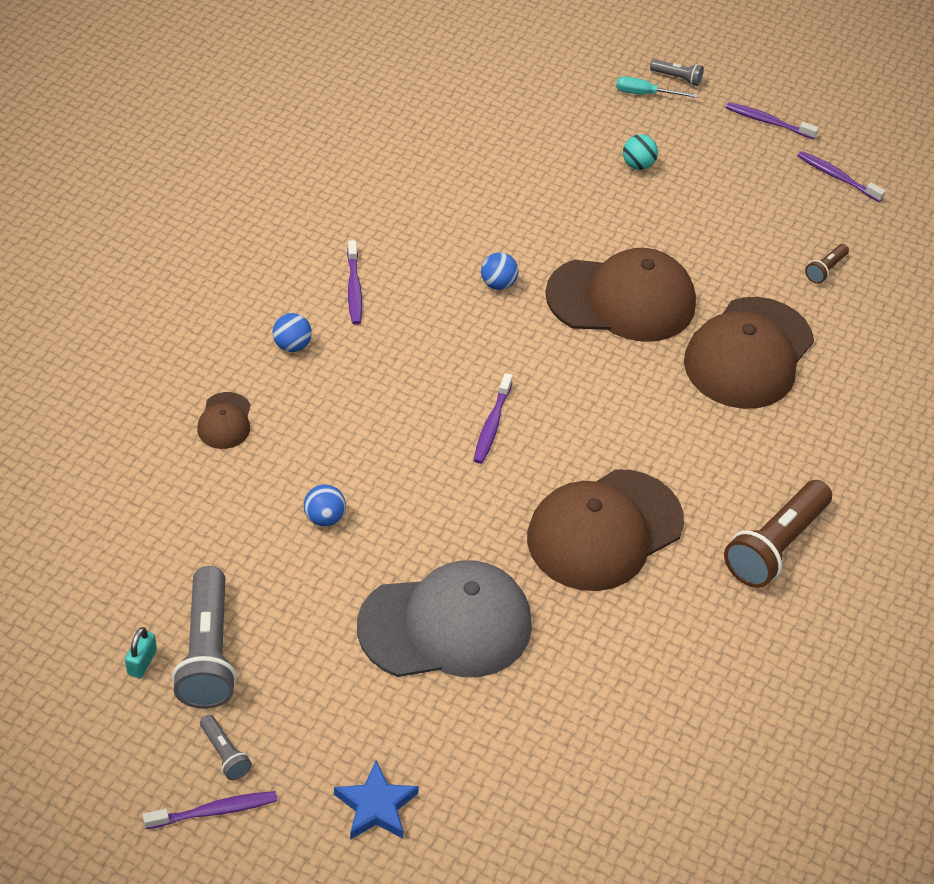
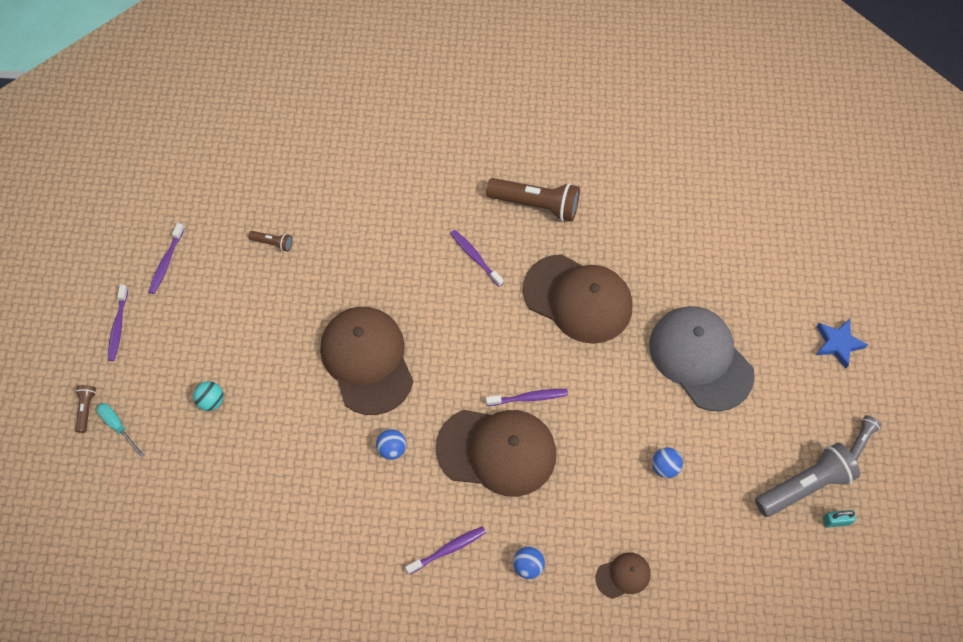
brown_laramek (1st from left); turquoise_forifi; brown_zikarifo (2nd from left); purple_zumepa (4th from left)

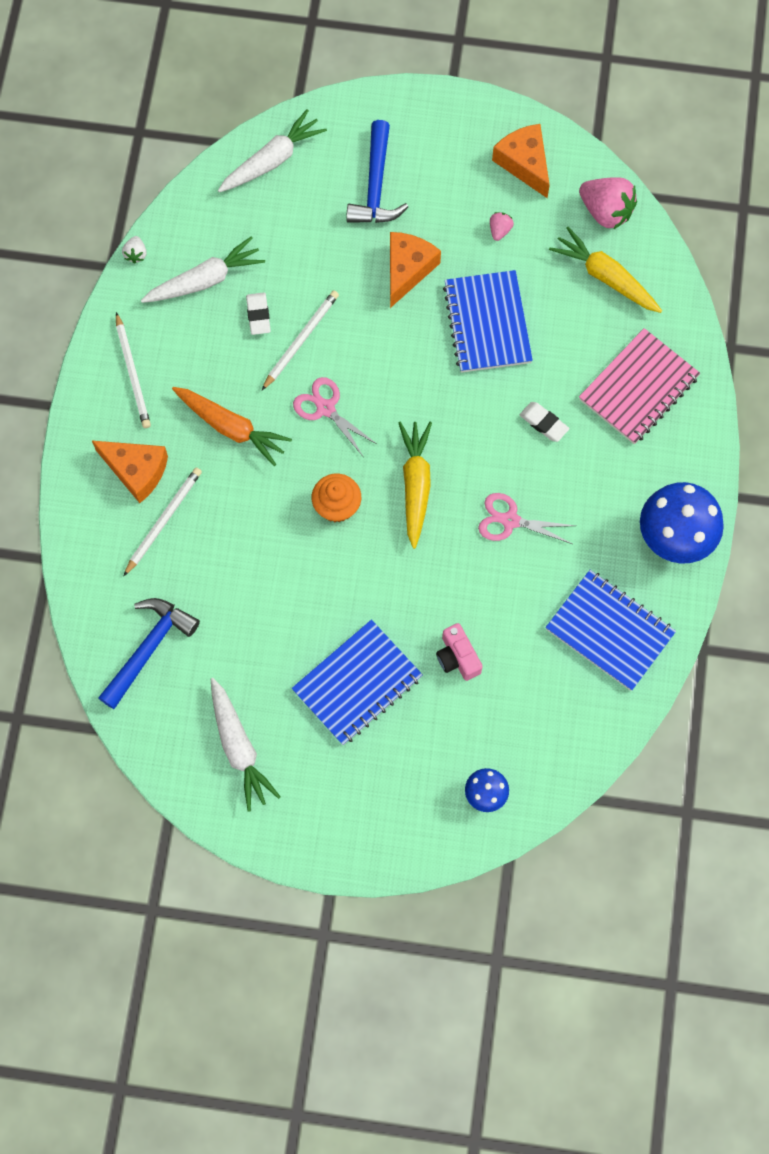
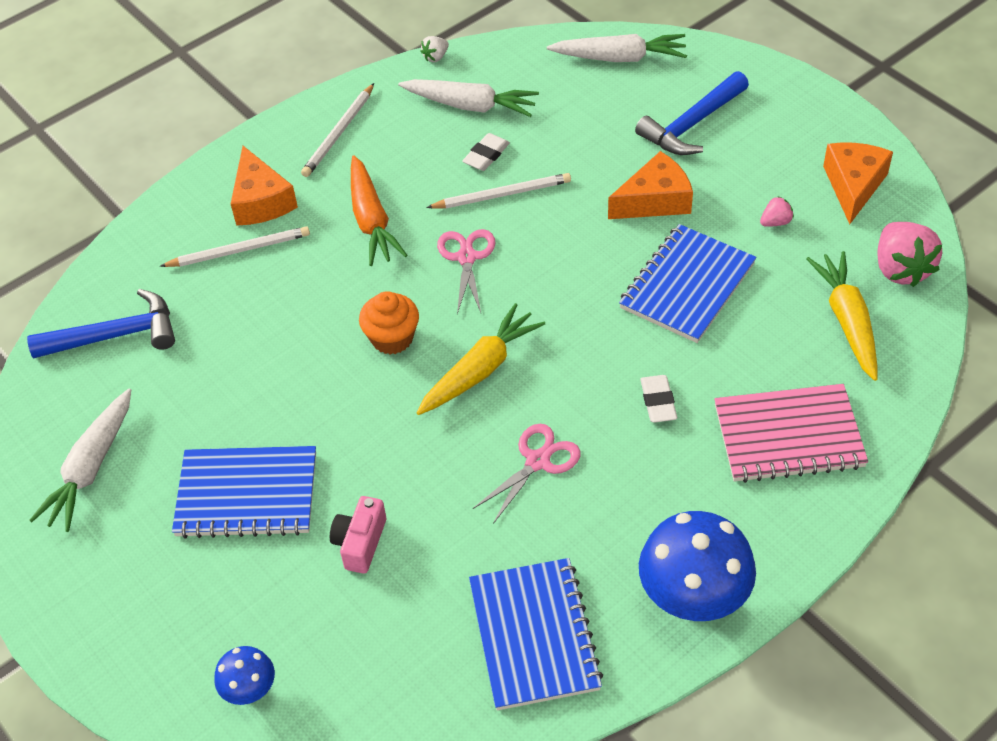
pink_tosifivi (2nd from left)

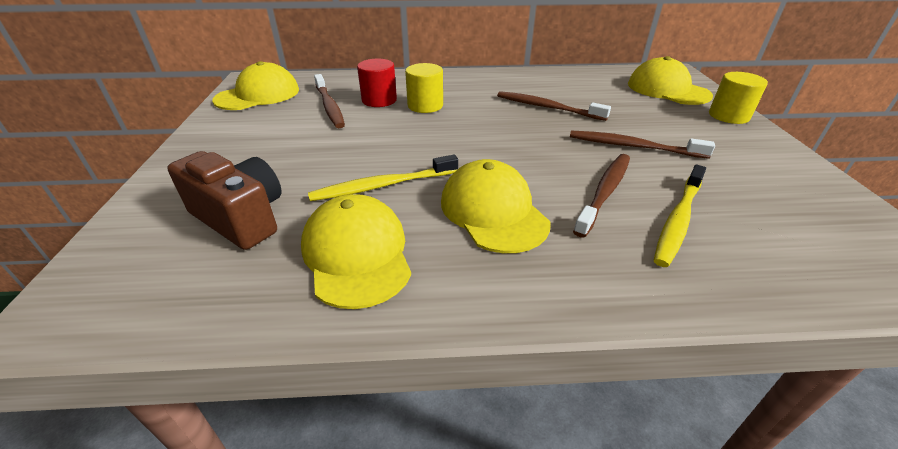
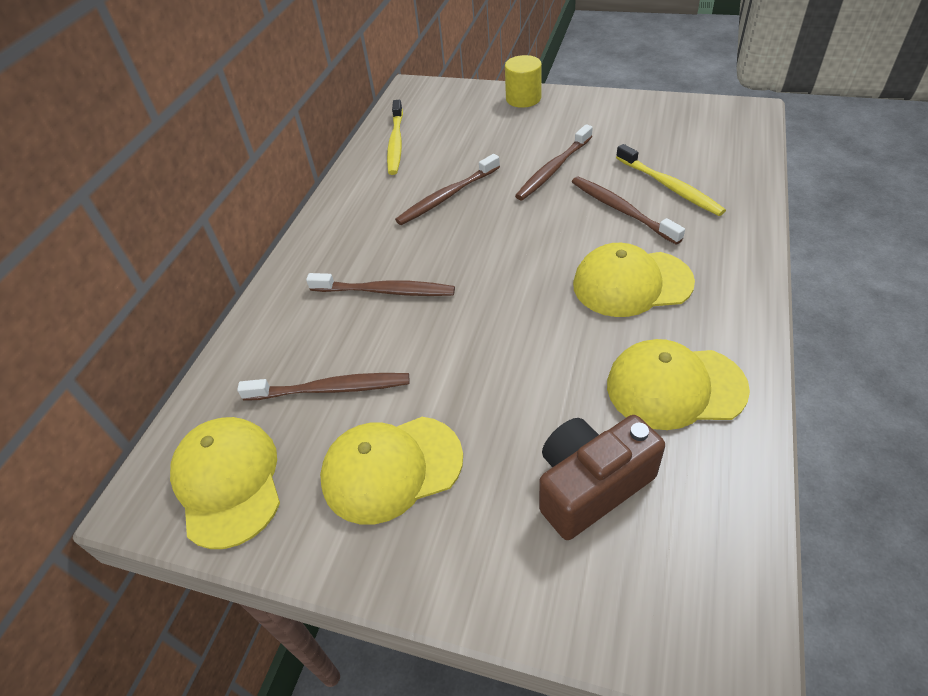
yellow_zikarifo (2nd from left); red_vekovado; brown_zumepa (2nd from left); yellow_zumepa (1st from left)

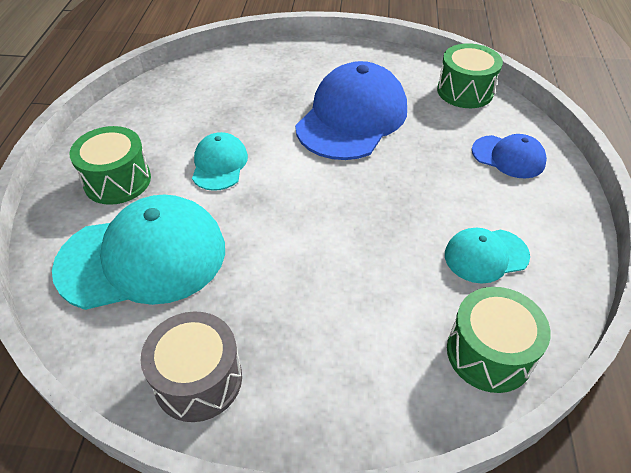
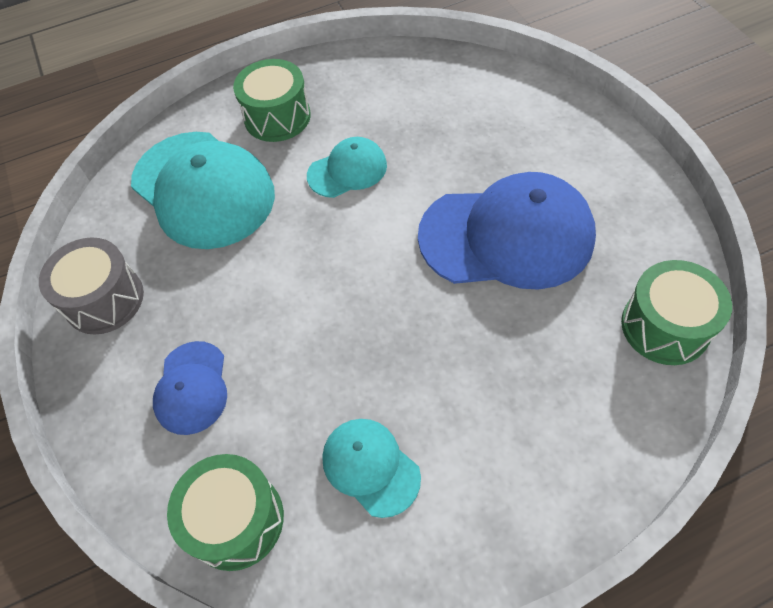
blue_zikarifo (1st from left)

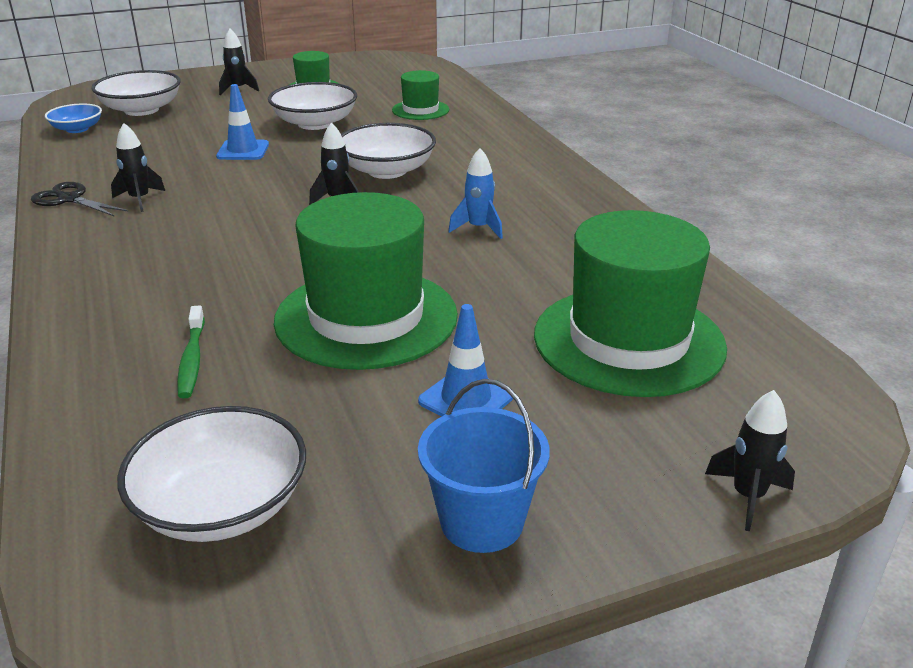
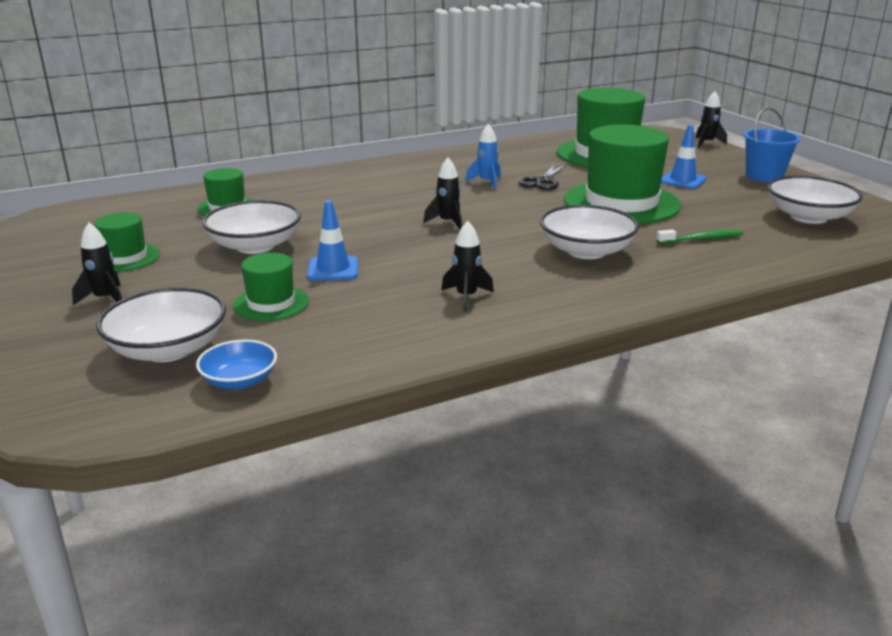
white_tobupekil (3rd from left); black_tosifivi; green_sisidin (3rd from left)

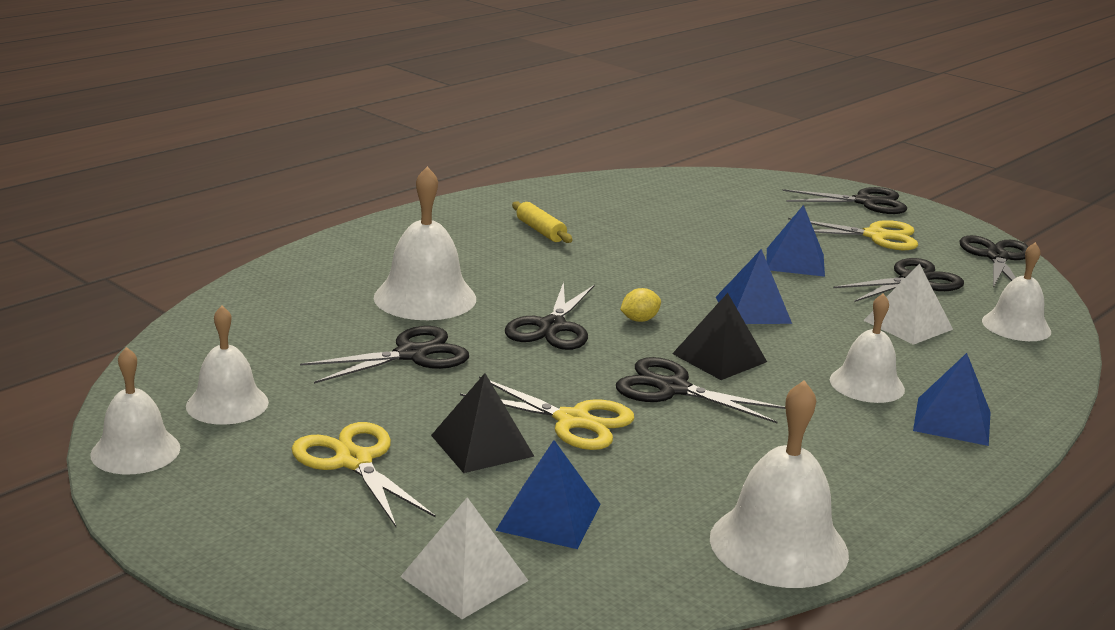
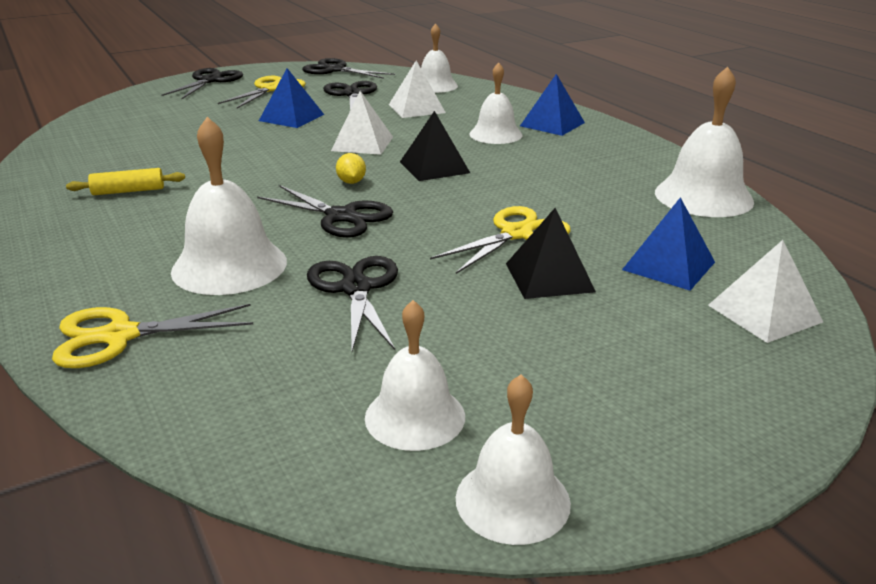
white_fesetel (1st from left); black_tosifivi (3rd from left in the first image); yellow_tosifivi (1st from left)

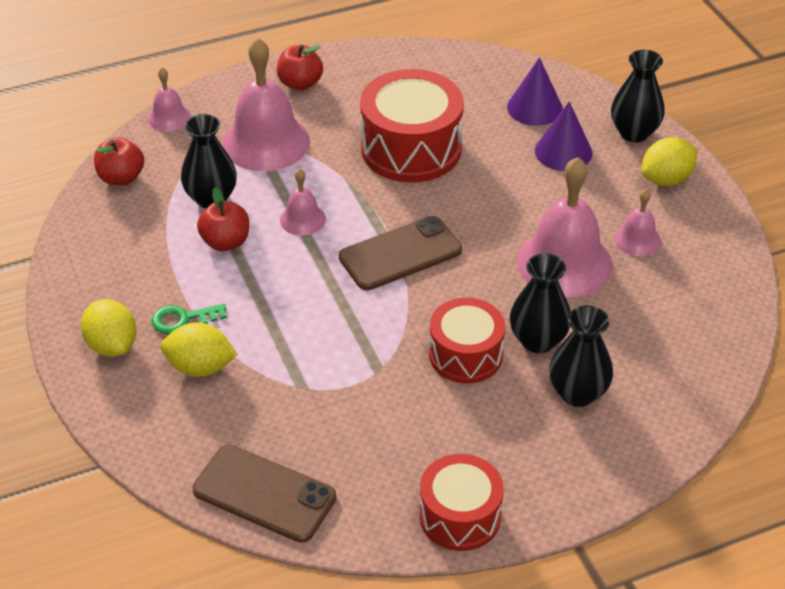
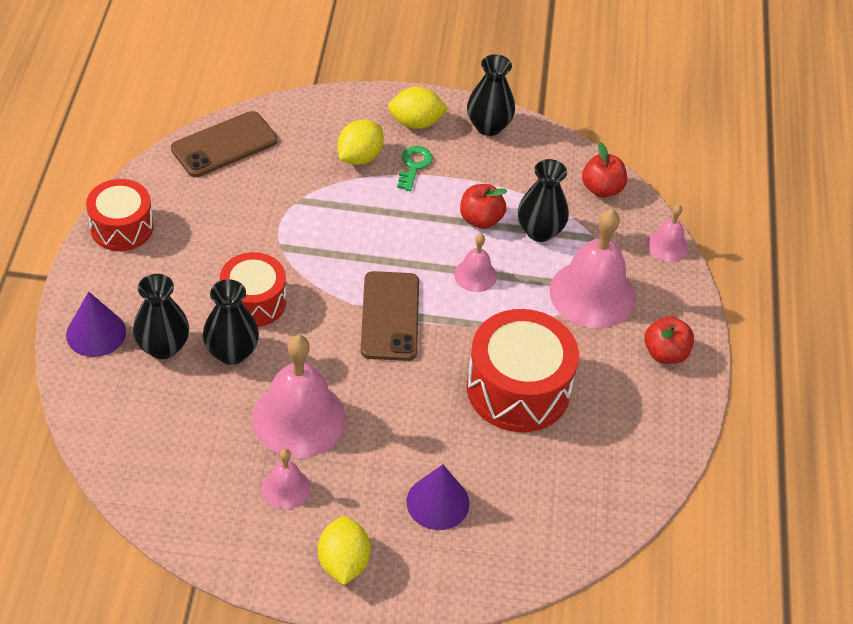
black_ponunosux (3rd from left); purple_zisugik (1st from left)

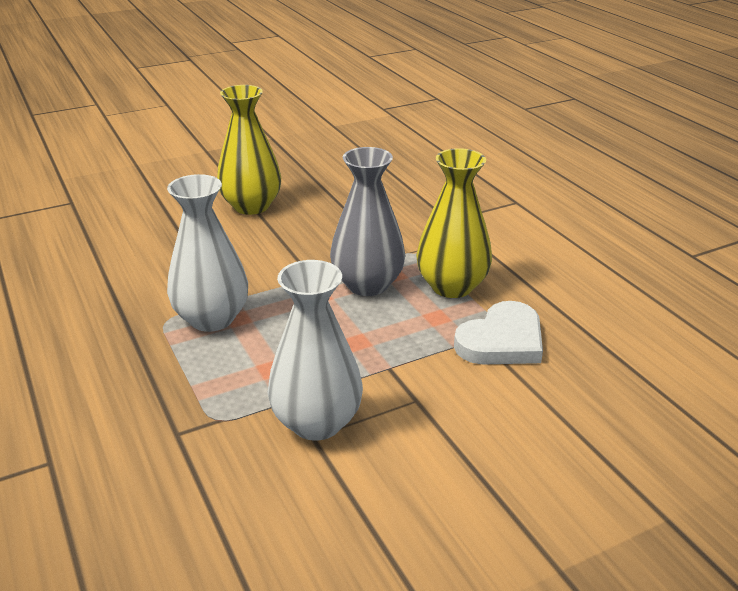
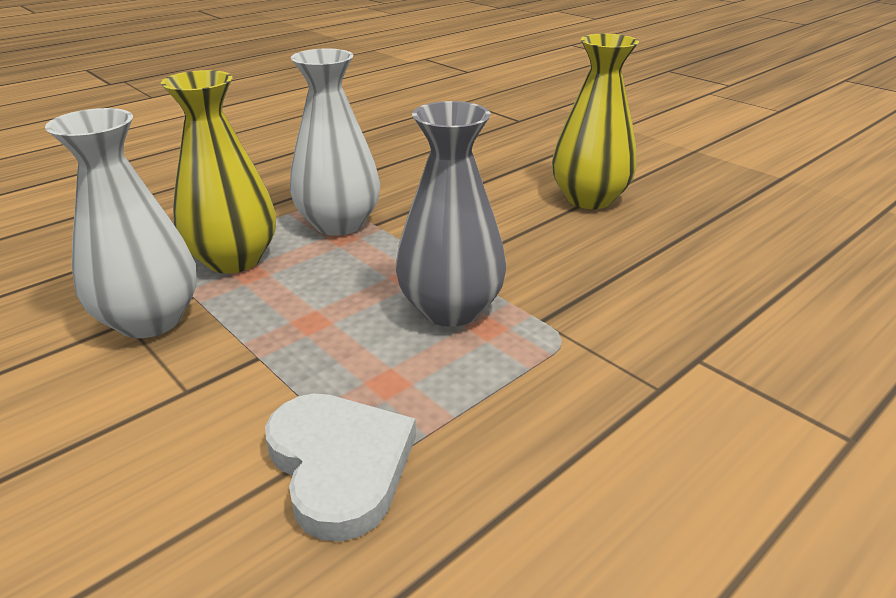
yellow_ponunosux (1st from left); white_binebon

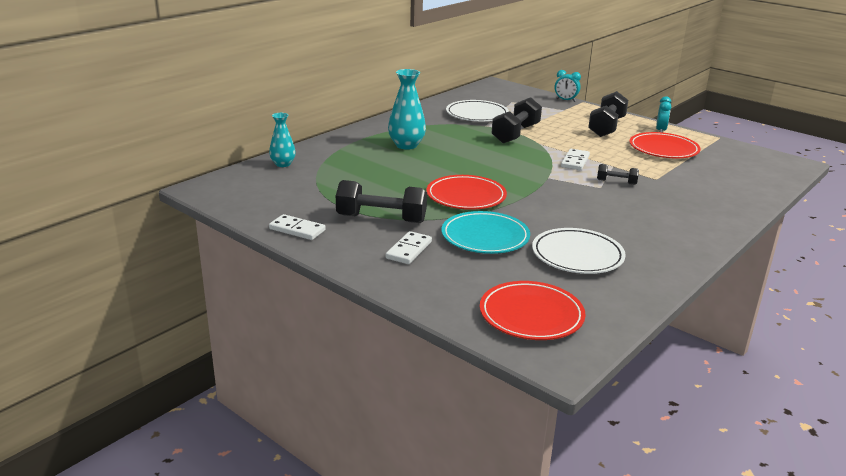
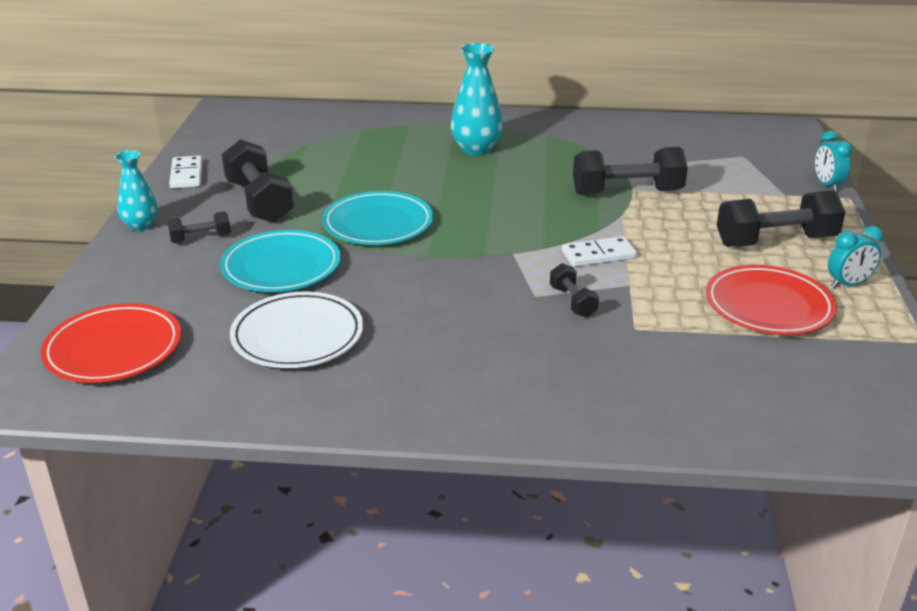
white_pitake (1st from left in the first image); turquoise_ponunosux (1st from left); turquoise_pitake (2nd from left); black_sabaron (1st from left)

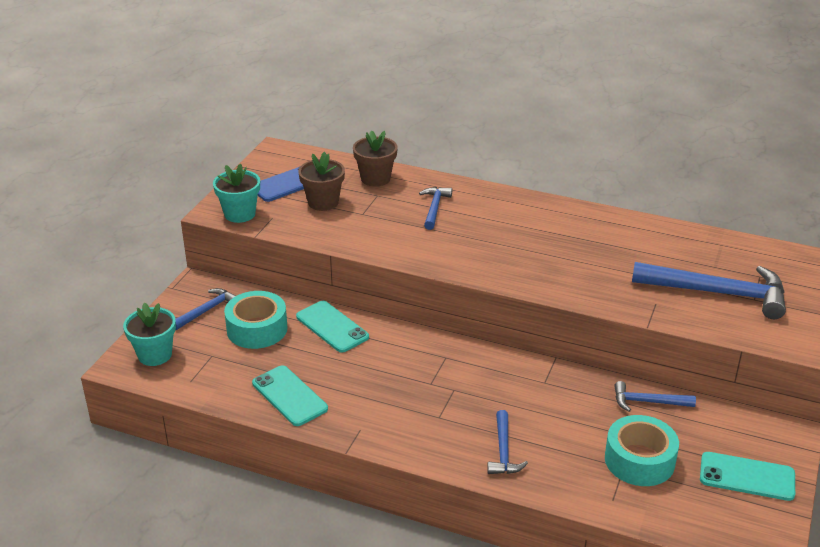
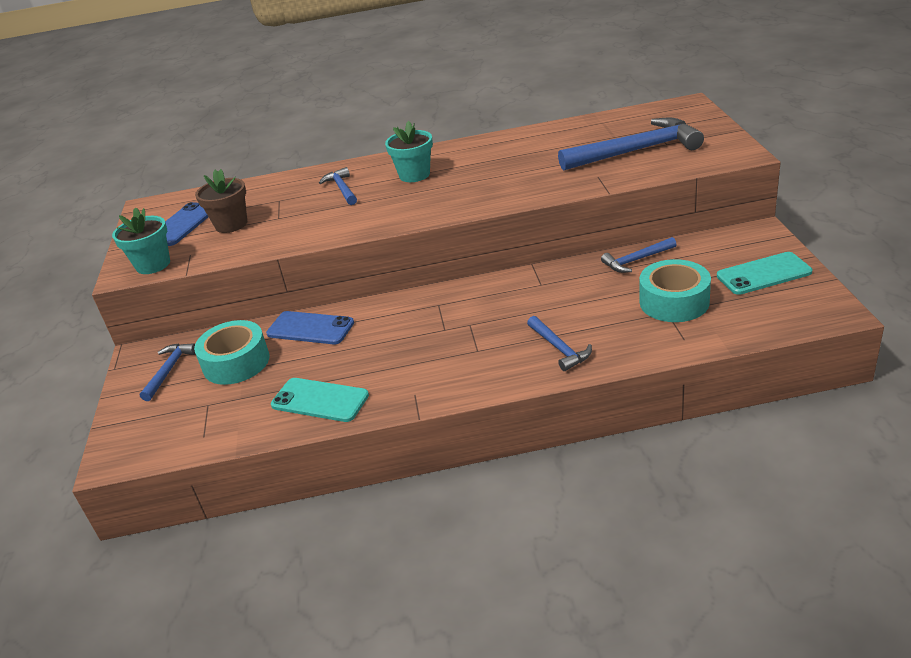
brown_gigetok (2nd from left in the first image); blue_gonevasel (2nd from left); turquoise_gigetok (2nd from left)

